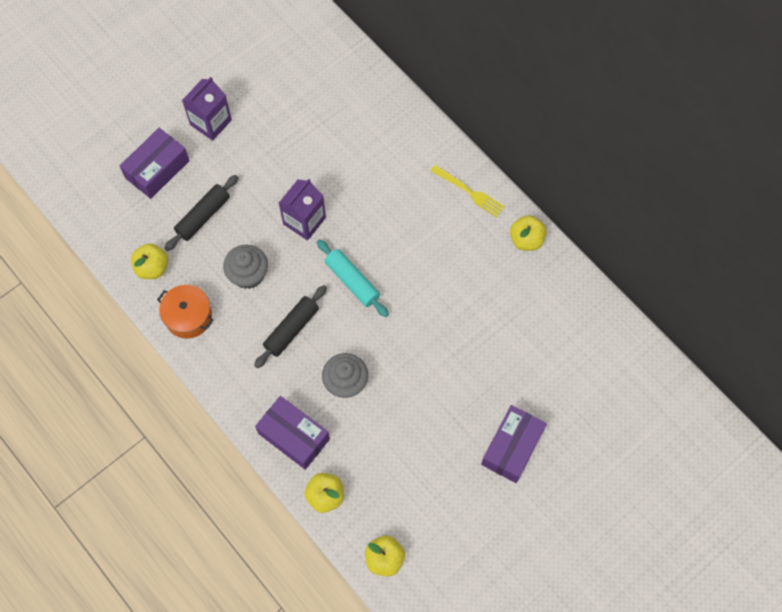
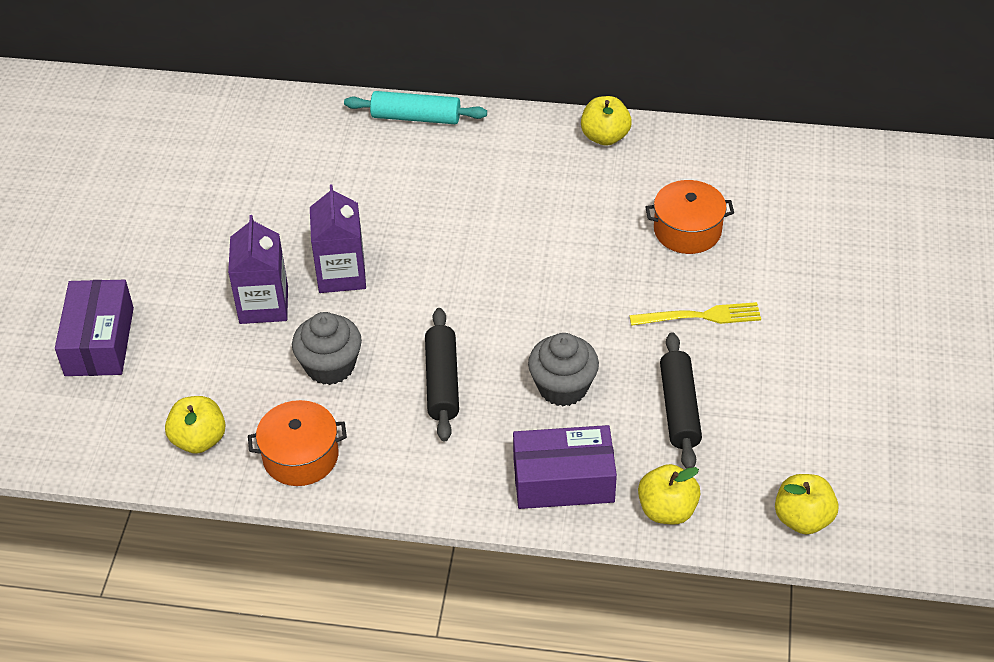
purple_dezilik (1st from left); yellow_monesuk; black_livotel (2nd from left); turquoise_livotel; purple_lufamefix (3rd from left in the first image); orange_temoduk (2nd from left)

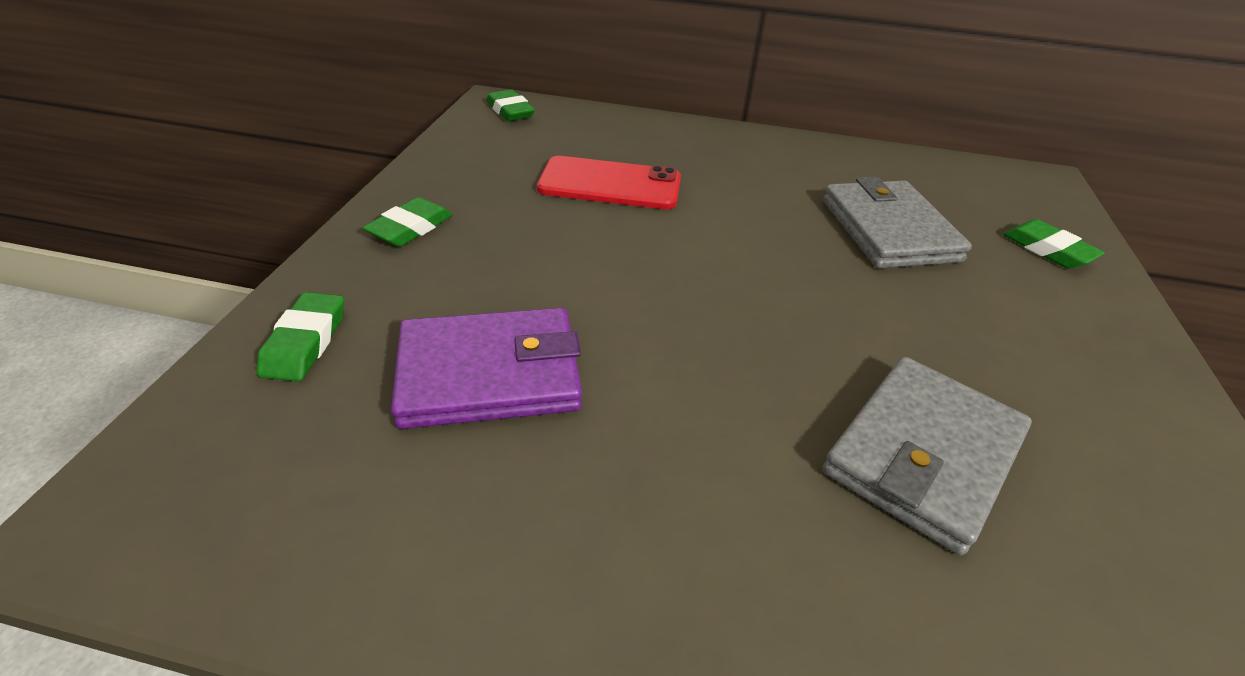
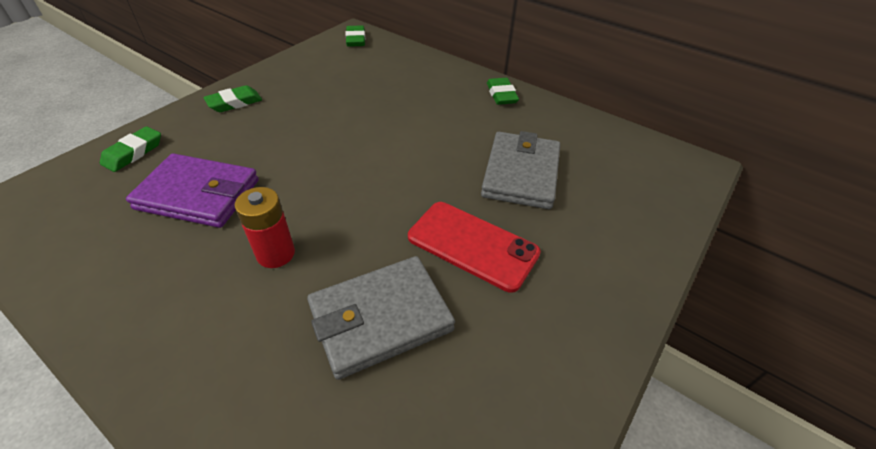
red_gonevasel; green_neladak (4th from left); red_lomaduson

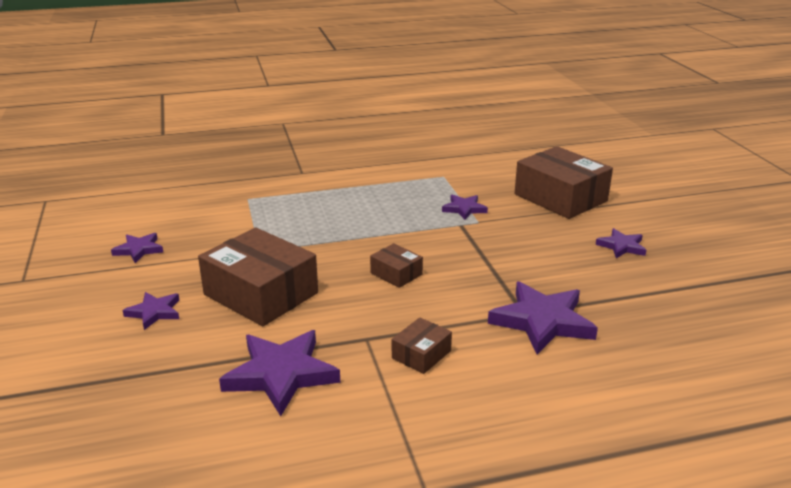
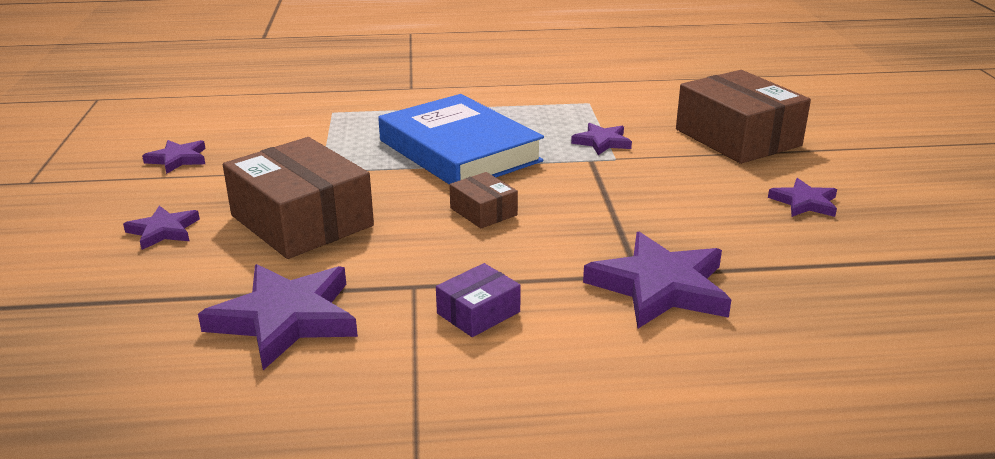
purple_lufamefix; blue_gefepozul

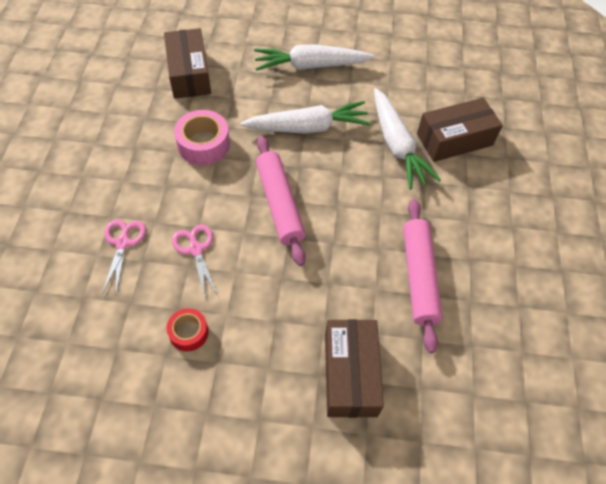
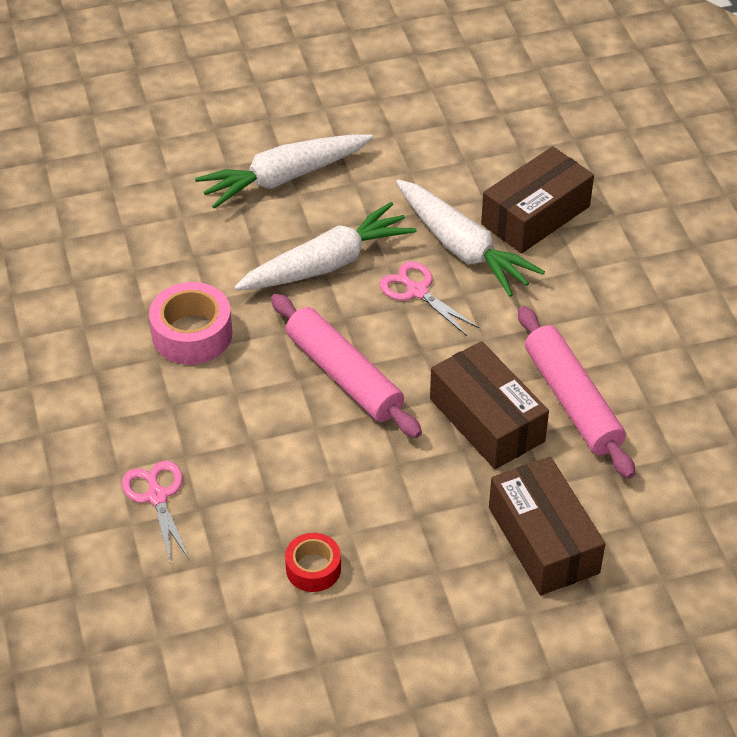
brown_lufamefix (1st from left); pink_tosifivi (2nd from left)

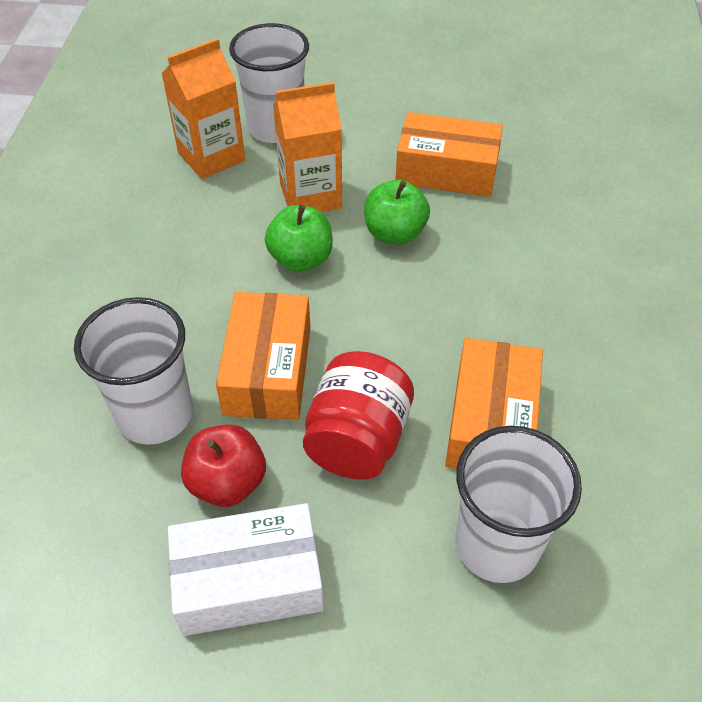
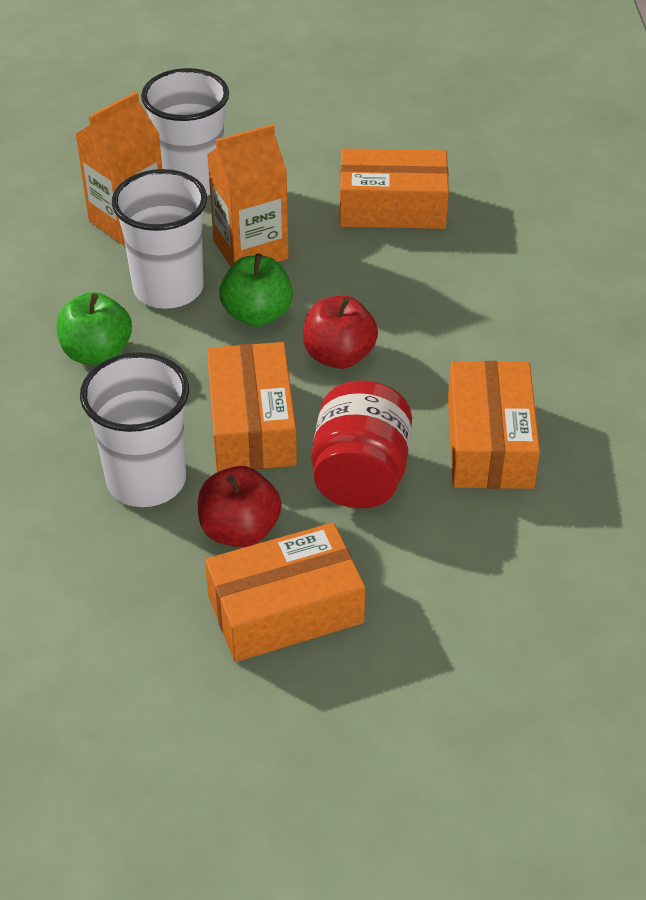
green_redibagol (1st from left); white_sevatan (2nd from left); orange_lufamefix (2nd from left); red_redibagol (2nd from left)

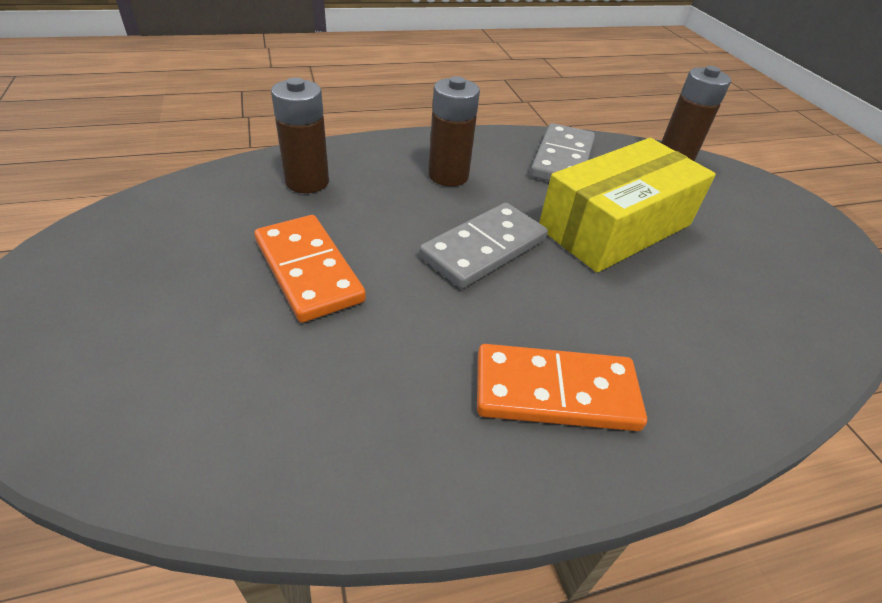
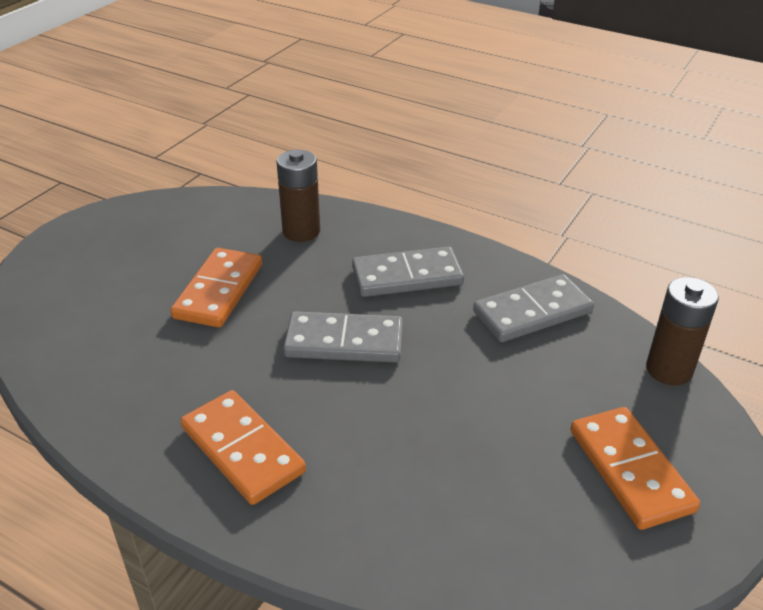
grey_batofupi (2nd from left); yellow_lufamefix; orange_batofupi (3rd from left)

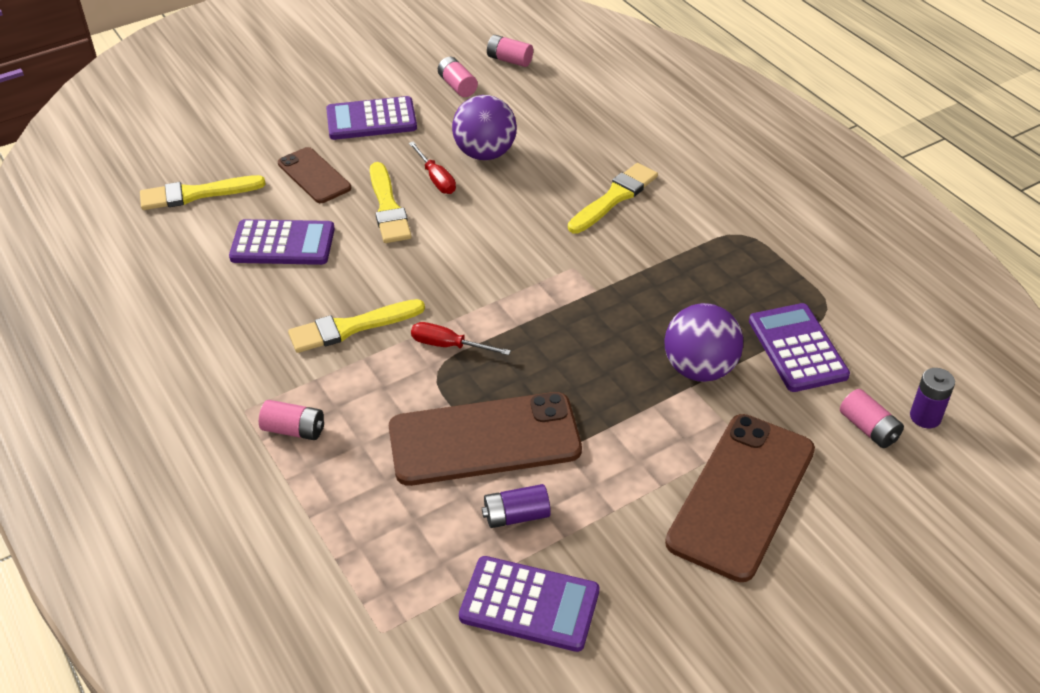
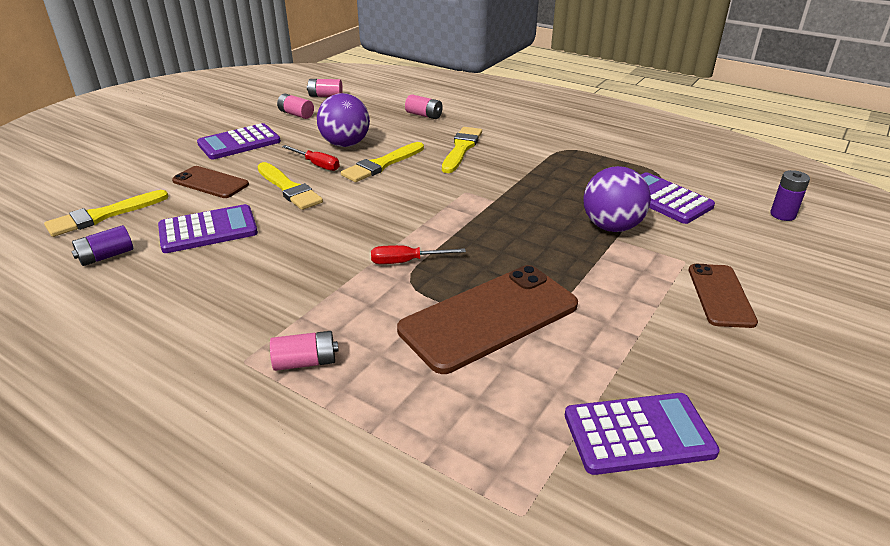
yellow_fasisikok (3rd from left); pink_lomaduson (4th from left); brown_gonevasel (3rd from left); purple_lomaduson (1st from left)

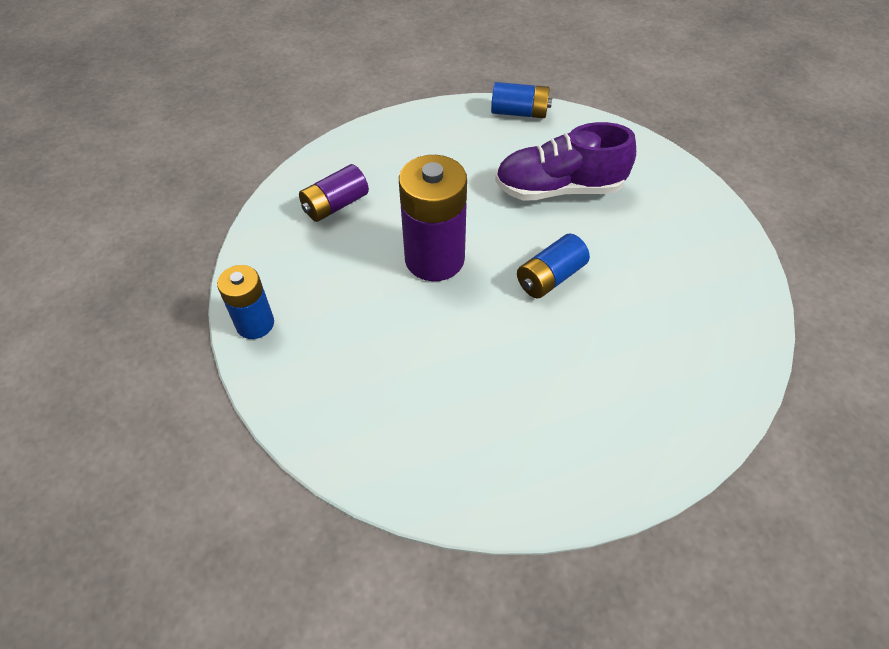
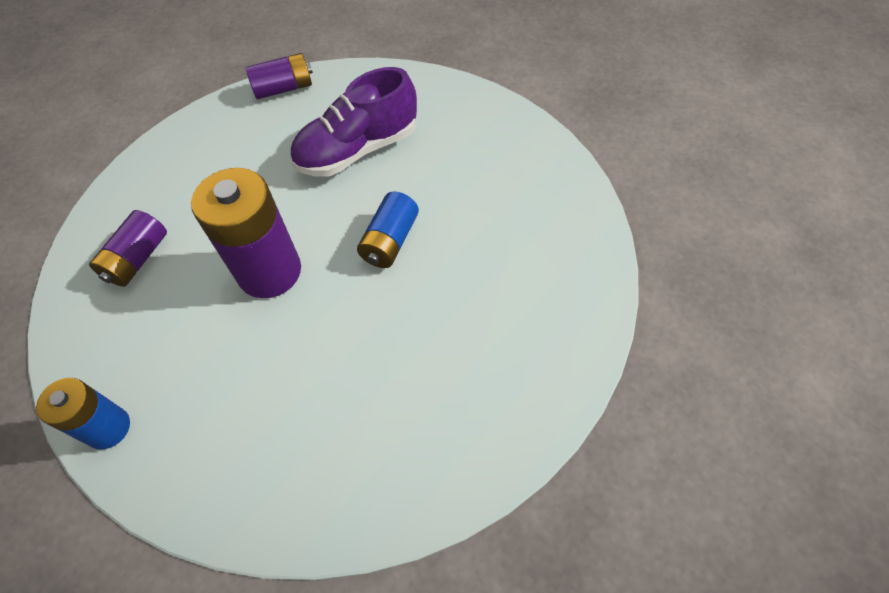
purple_lomaduson (3rd from left)

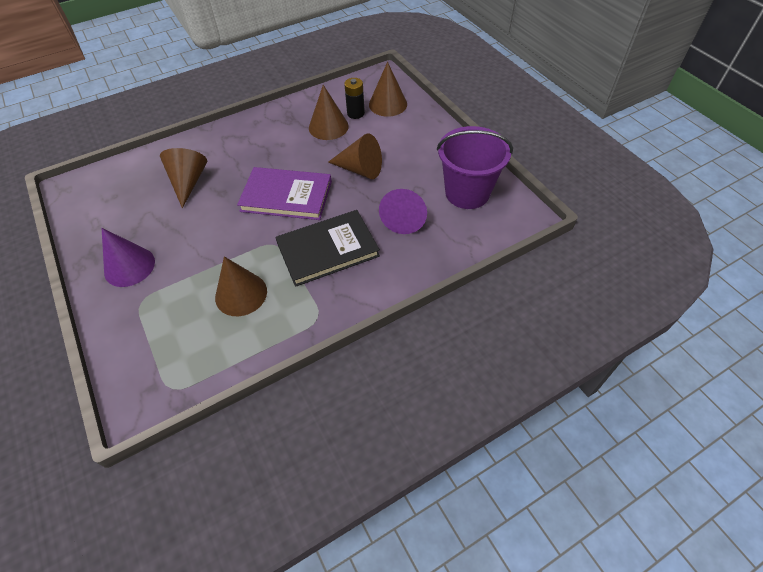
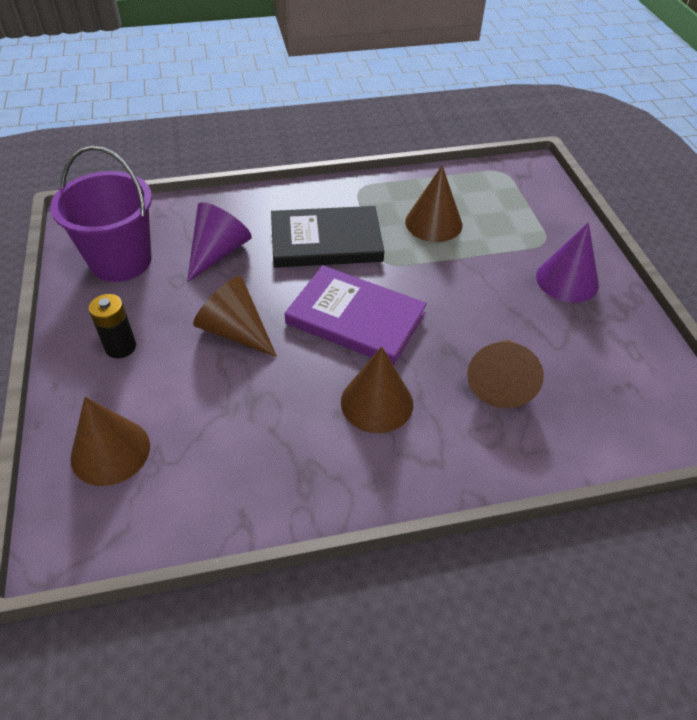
black_lomaduson; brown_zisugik (3rd from left)

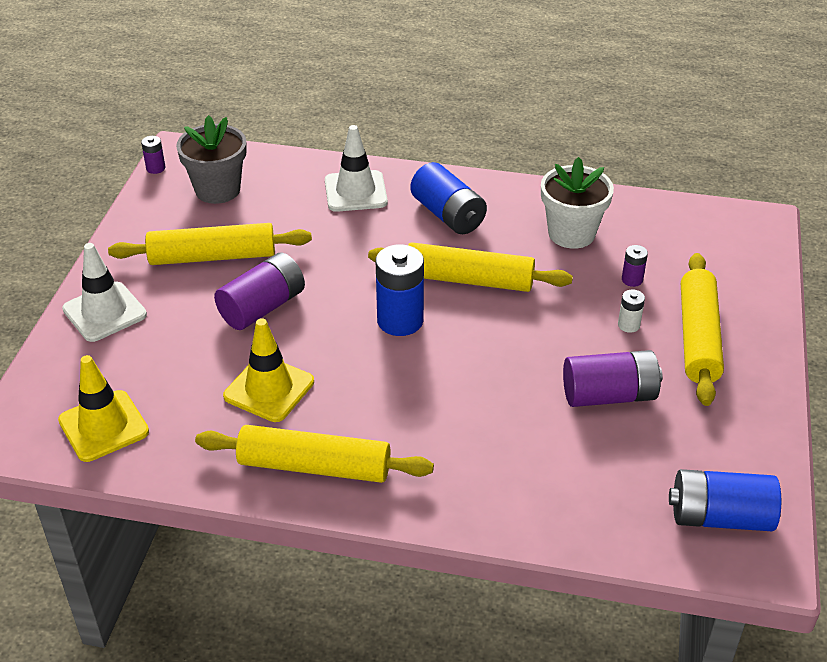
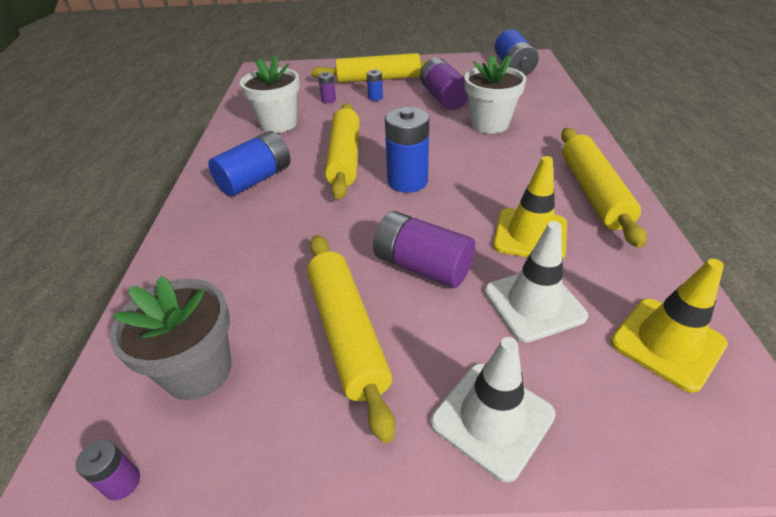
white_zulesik (2nd from left); blue_lomaduson (2nd from left); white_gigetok (2nd from left)

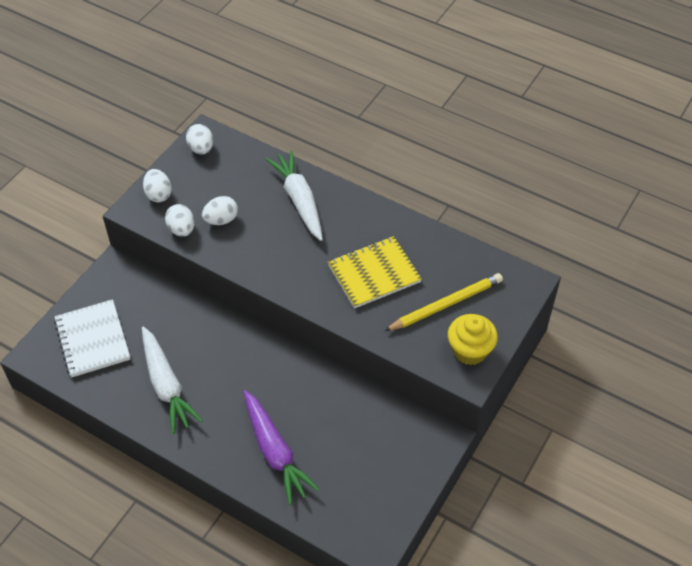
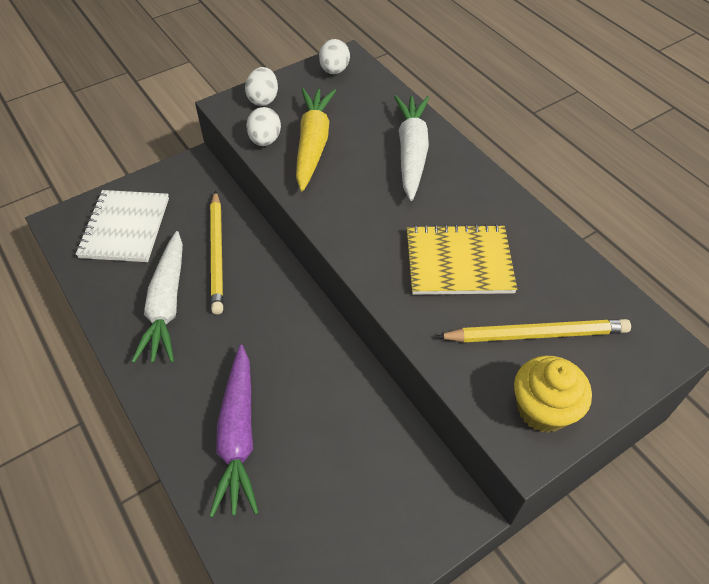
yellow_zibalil; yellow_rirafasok (1st from left)

